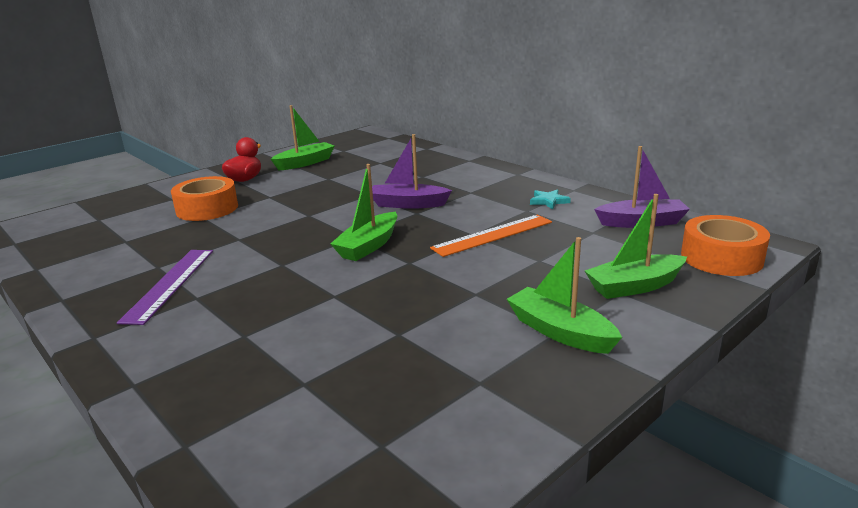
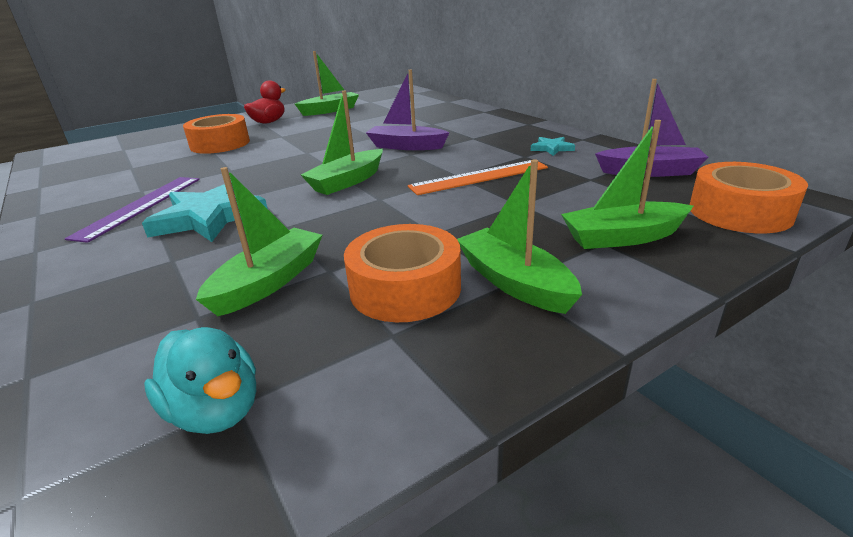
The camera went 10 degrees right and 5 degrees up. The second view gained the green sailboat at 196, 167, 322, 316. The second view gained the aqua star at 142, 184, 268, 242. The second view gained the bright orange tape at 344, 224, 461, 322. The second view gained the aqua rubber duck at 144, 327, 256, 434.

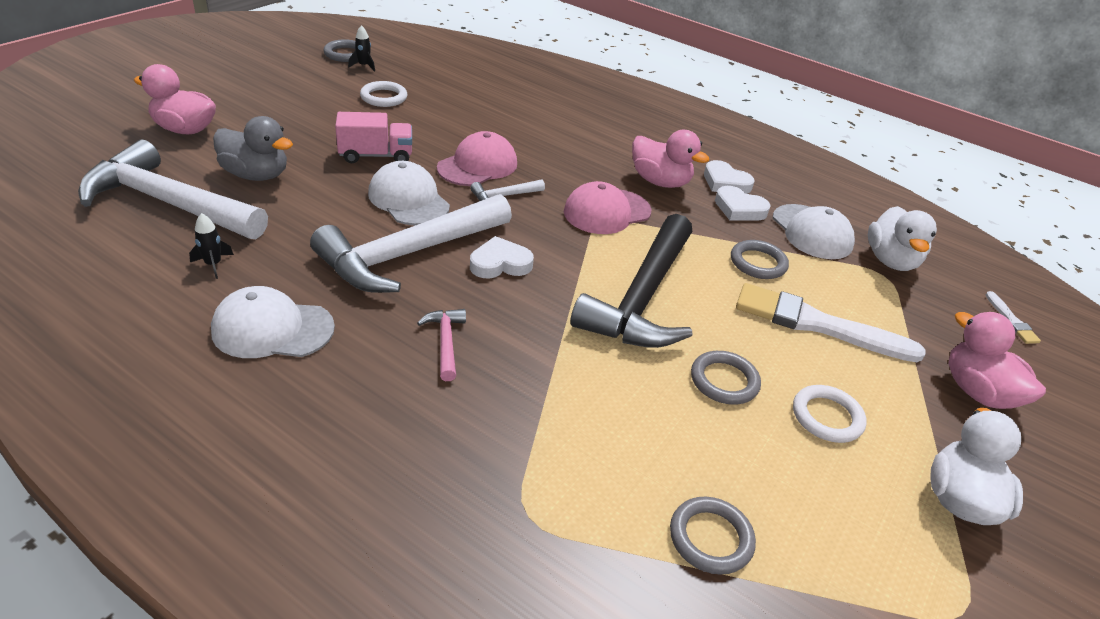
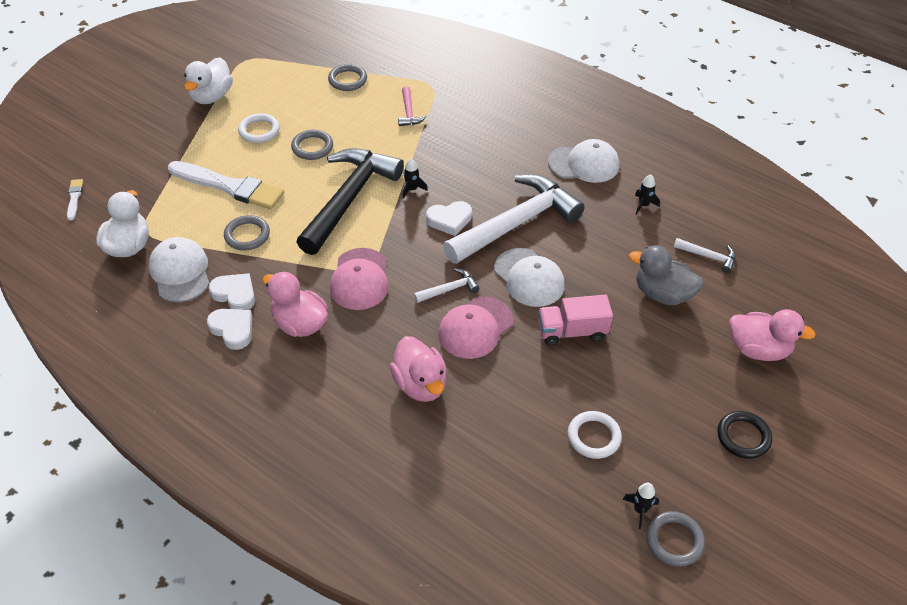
The camera went 175 degrees left and 10 degrees up. The size of the snow-white hammer at 78, 140, 268, 239 changed by a factor of 0.41. The rose-pink cap at 564, 181, 652, 234 ended up facing another way, 120 degrees clockwise from before. The rose-pink hammer ended up elsewhere, having gone from 417, 309, 466, 381 to 398, 87, 427, 126. The rose-pink rubber duck ended up elsewhere, having gone from 948, 312, 1046, 409 to 390, 336, 447, 402. The second view gained the black spaceship at 402, 159, 428, 199. The second view gained the black torus at 717, 411, 772, 459.

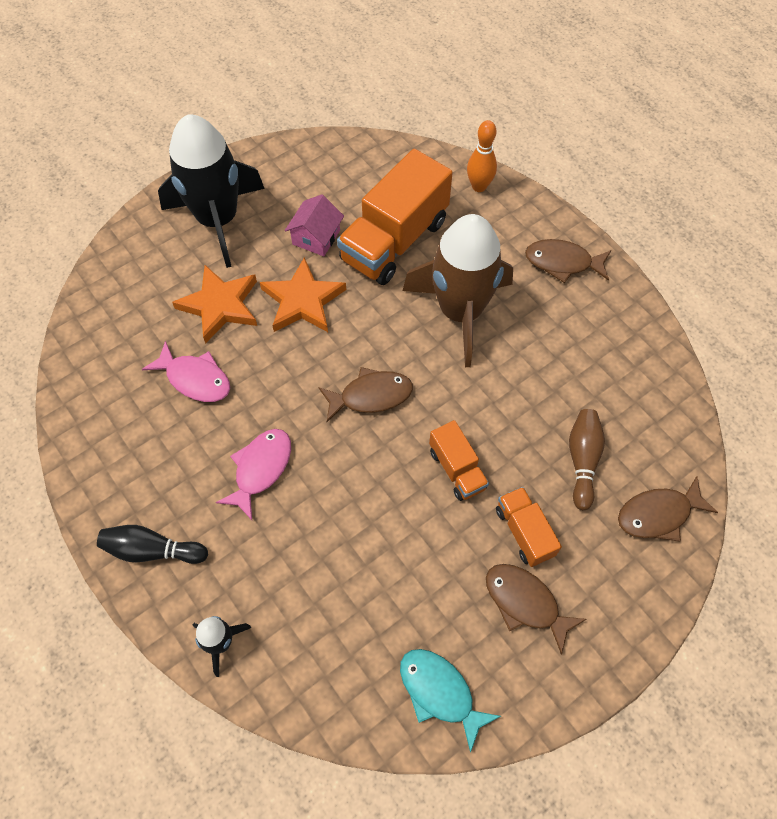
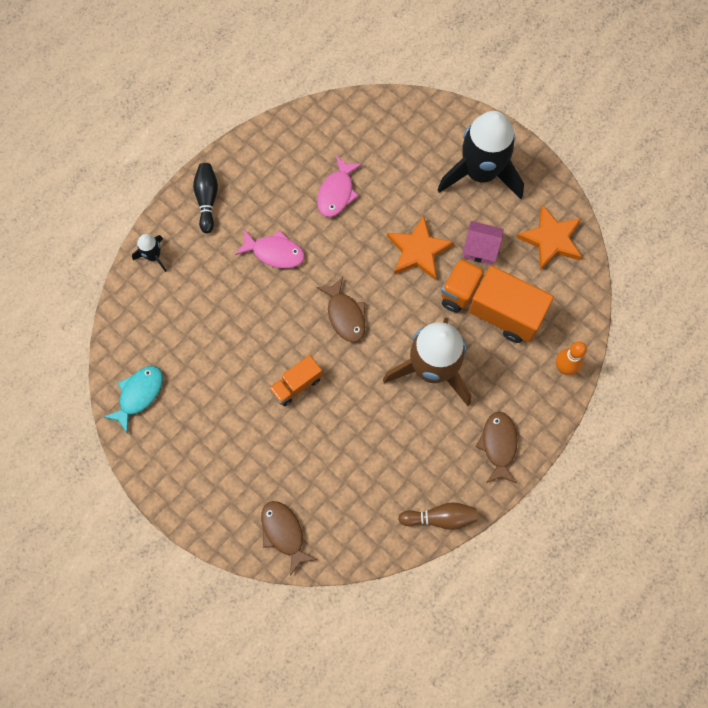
The camera went 80 degrees right and 10 degrees up. The bright orange star ended up elsewhere, having gone from 172, 265, 257, 344 to 516, 205, 582, 270. The dark brown tenpin ended up elsewhere, having gone from 569, 409, 605, 510 to 398, 502, 477, 530. The second view lost the bright orange truck at 496, 487, 562, 567. The second view lost the dark brown toy fish at 486, 564, 587, 655.

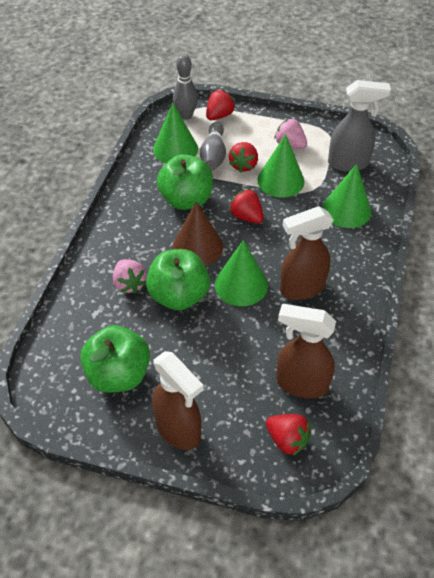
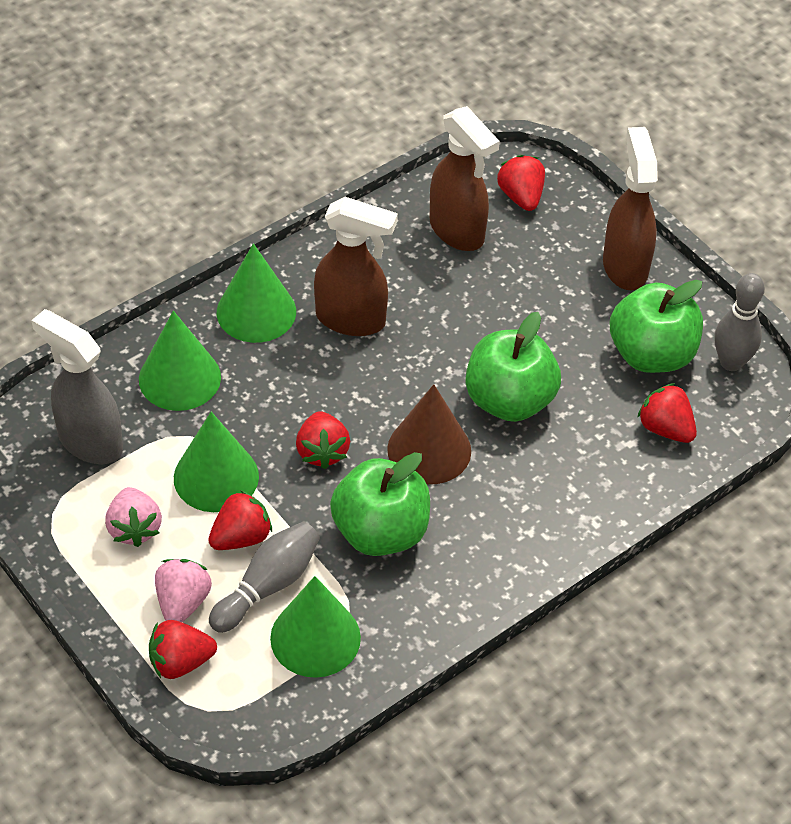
The camera went 145 degrees left and 0 degrees up. The gray tenpin ended up elsewhere, having gone from 173, 54, 198, 120 to 714, 273, 765, 371. The green cone ended up elsewhere, having gone from 215, 240, 268, 306 to 217, 244, 296, 343. The rose-pink toy strawberry ended up elsewhere, having gone from 113, 259, 147, 294 to 155, 559, 212, 622. The second view gained the red toy strawberry at 637, 383, 697, 443.

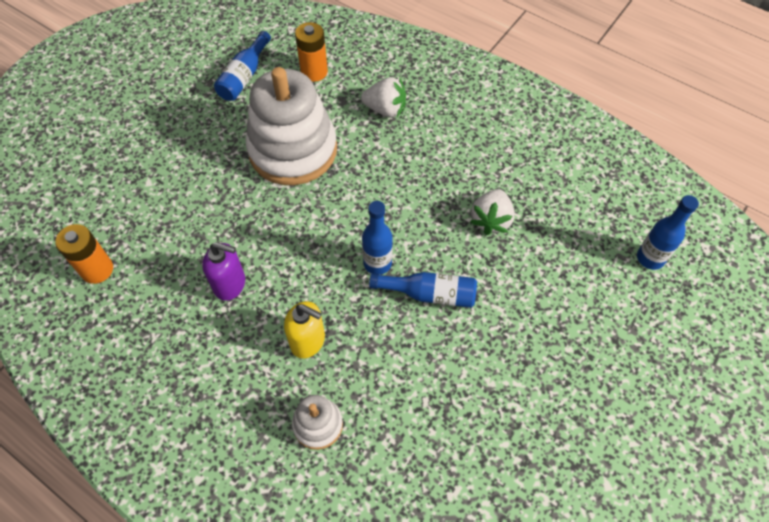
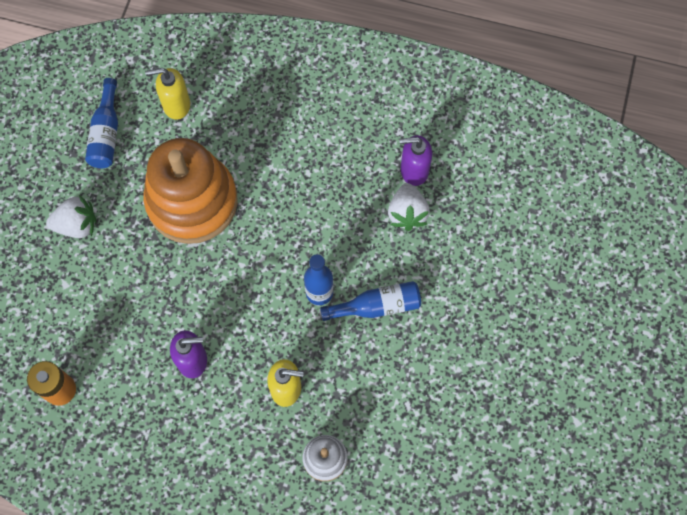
The camera went 20 degrees left and 10 degrees up. Where the bright orange battery stood at 295, 22, 328, 82, the golden soap pump came to stand at 145, 68, 190, 120. What was the snow-white stacking rings at 246, 67, 337, 185 turned into the bright orange stacking rings at 144, 138, 238, 244. The snow-white toy strawberry ended up elsewhere, having gone from 361, 77, 406, 117 to 46, 195, 96, 238. The second view lost the blue drink bottle at 637, 195, 699, 270. The second view gained the violet soap pump at 399, 135, 432, 186.

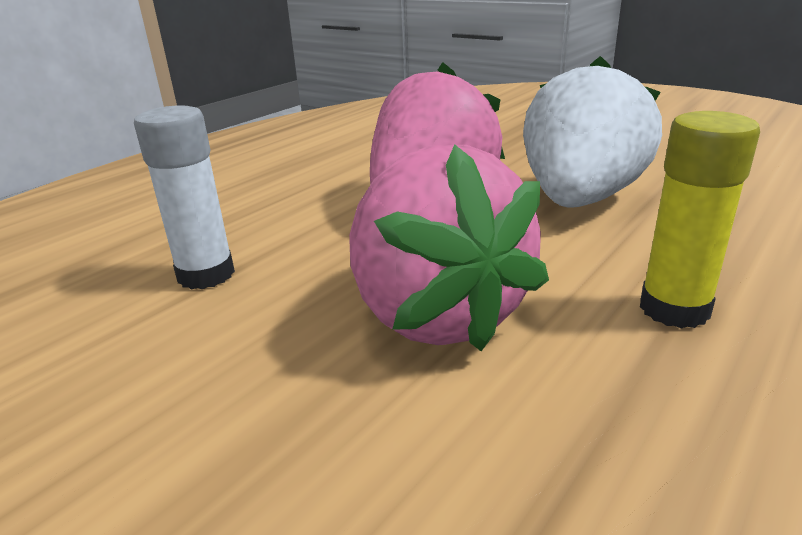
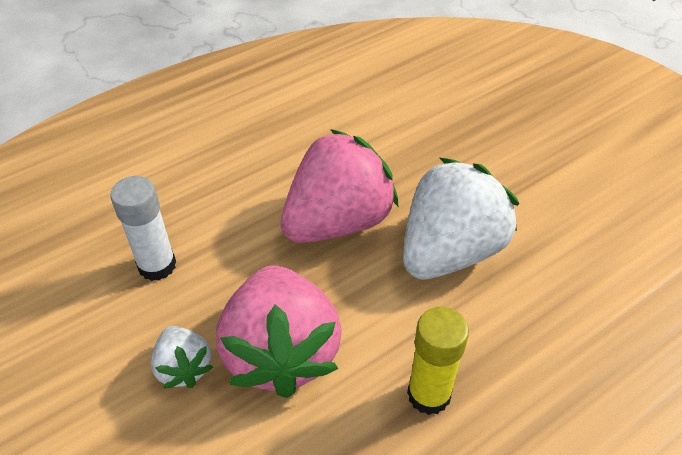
The camera went 15 degrees right and 20 degrees up. The second view gained the snow-white toy strawberry at 151, 326, 213, 389.

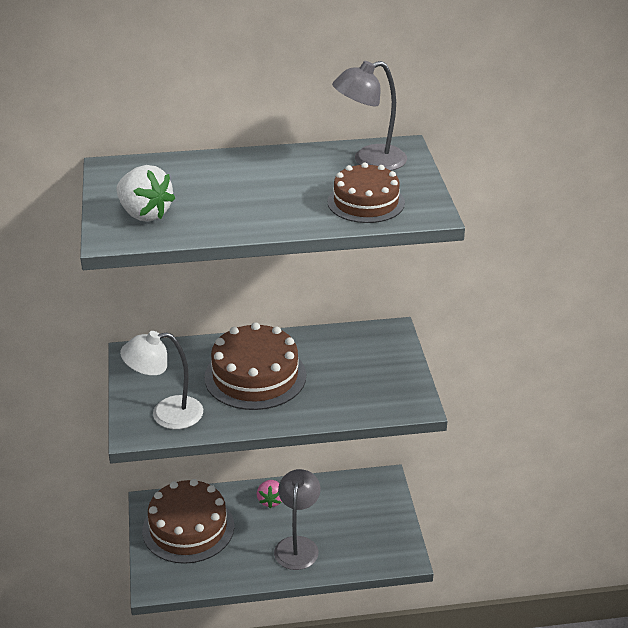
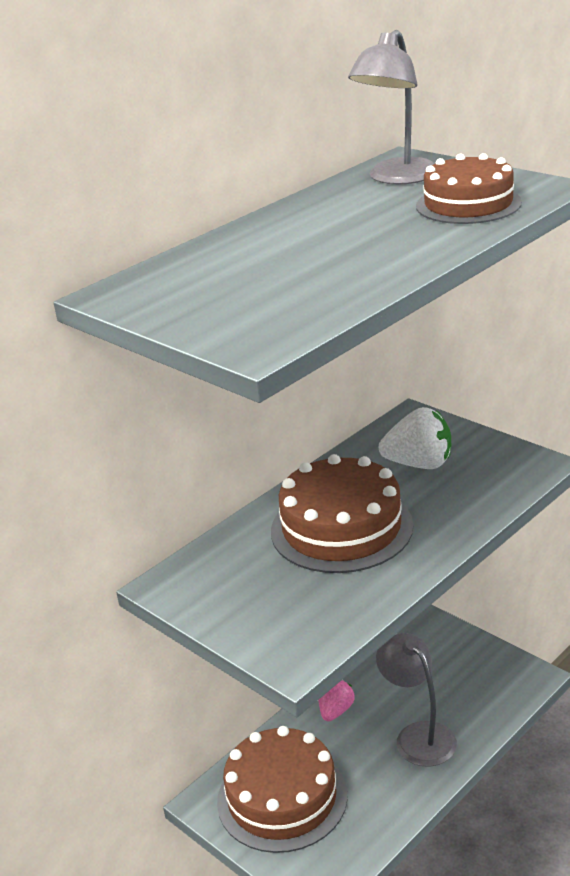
The camera went 35 degrees left and 5 degrees down. The snow-white toy strawberry ended up elsewhere, having gone from 116, 165, 175, 222 to 379, 407, 451, 469. The second view lost the snow-white reading lamp at 120, 331, 203, 429. The rose-pink toy strawberry at 257, 480, 282, 508 ended up facing another way, 120 degrees counterclockwise from before.

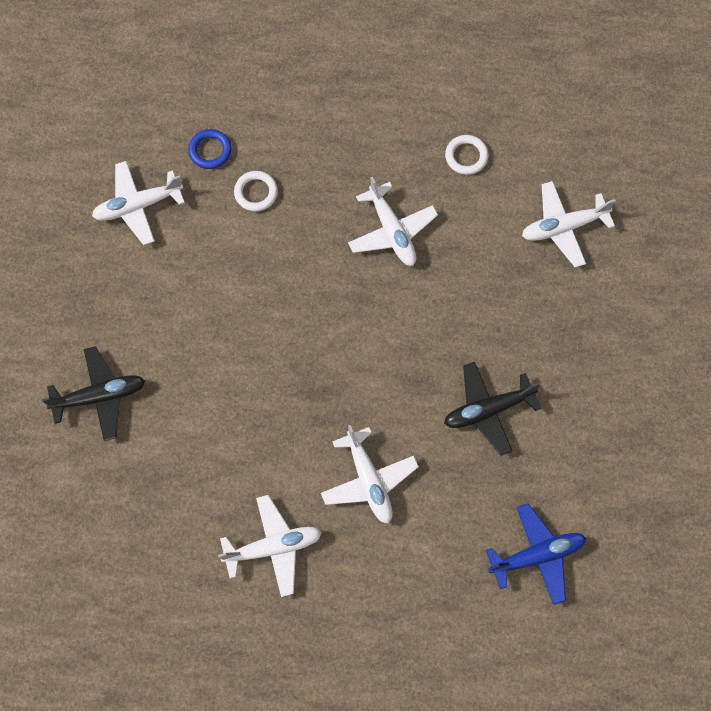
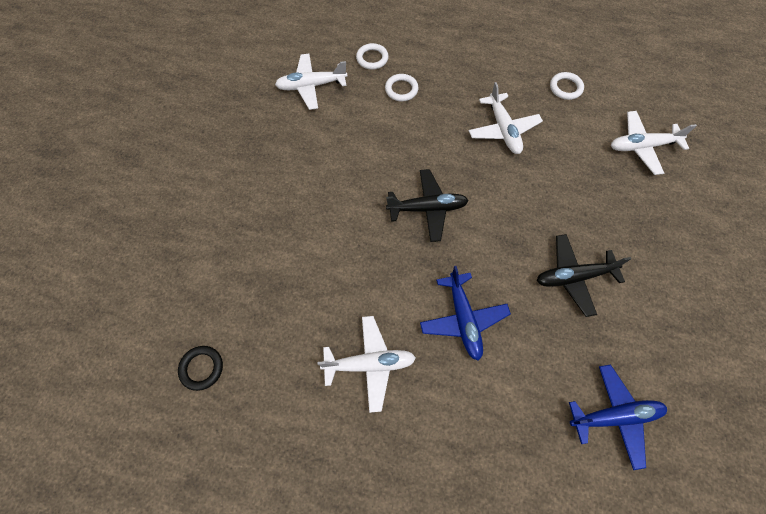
The camera went 10 degrees right and 5 degrees down. What was the blue torus at 188, 129, 232, 169 turned into the snow-white torus at 356, 43, 389, 70. The black toy plane ended up elsewhere, having gone from 42, 346, 145, 441 to 386, 169, 469, 242. What was the snow-white toy plane at 321, 425, 419, 524 turned into the blue toy plane at 420, 266, 511, 361. The second view gained the black torus at 178, 346, 223, 391.

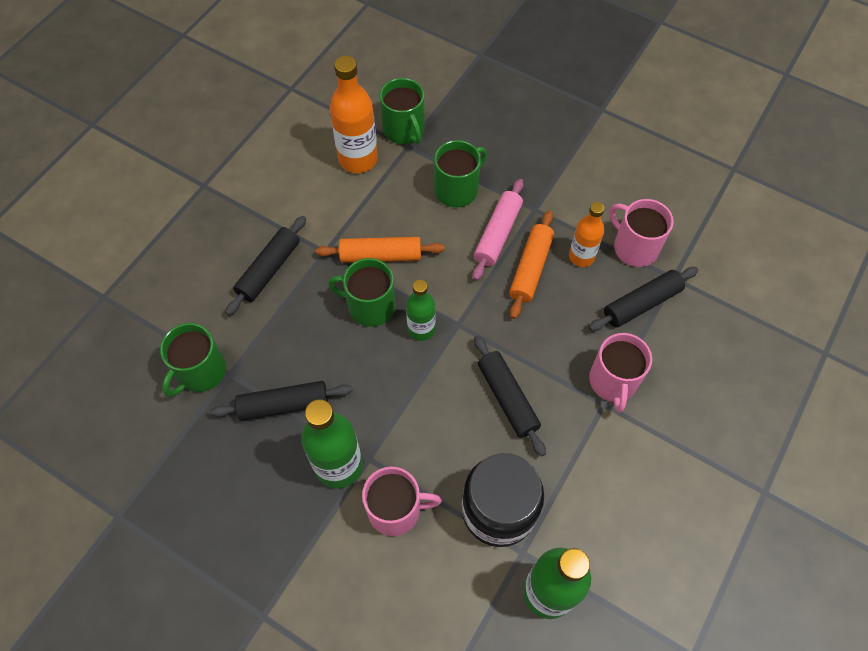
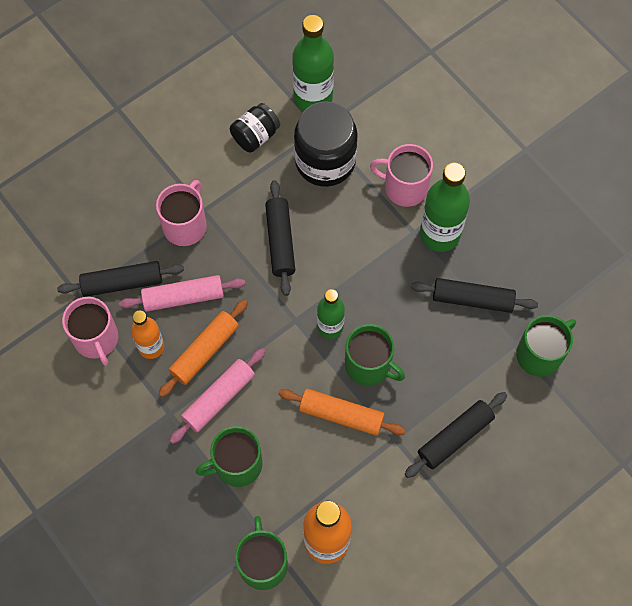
The camera went 160 degrees left and 5 degrees up. The second view gained the black jam jar at 230, 103, 280, 153. The second view gained the rose-pink rolling pin at 119, 275, 246, 312.

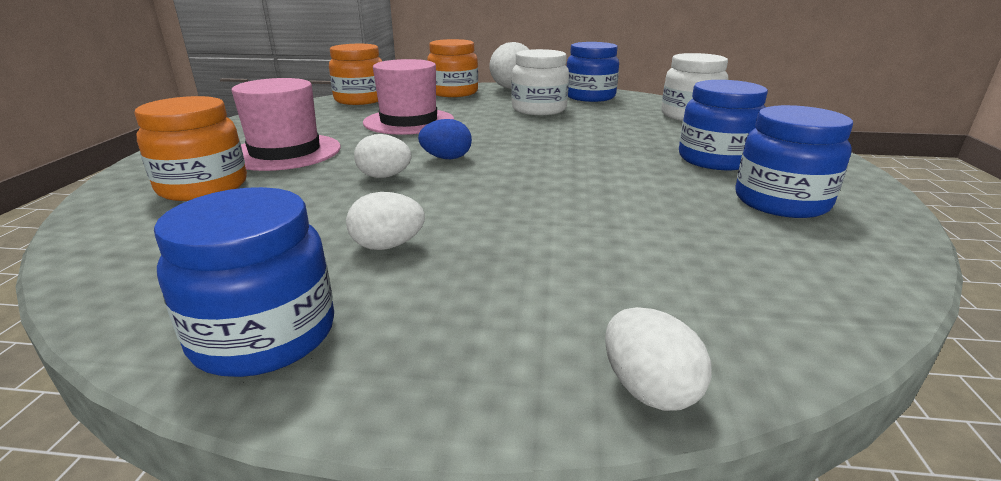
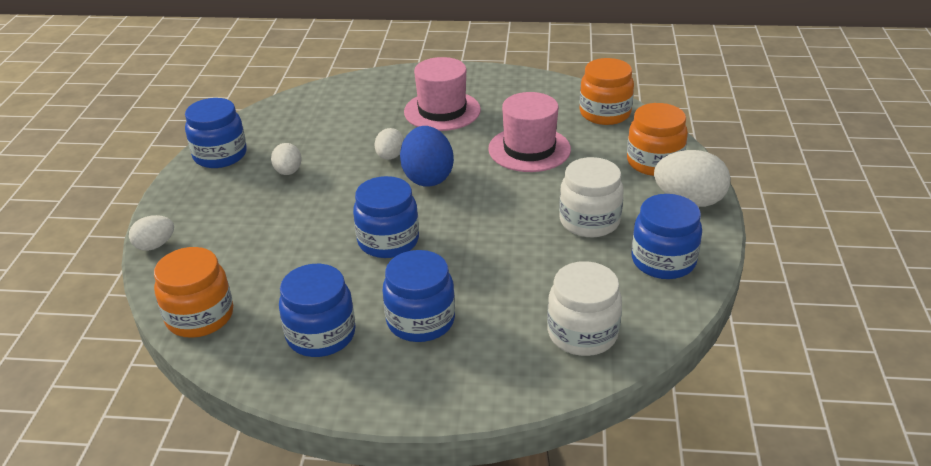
The camera went 90 degrees right and 10 degrees up. The bright orange jam jar ended up elsewhere, having gone from 134, 96, 247, 201 to 154, 247, 233, 338. The size of the blue toy egg at 418, 119, 472, 159 changed by a factor of 1.73. The second view gained the blue jam jar at 353, 176, 419, 258.

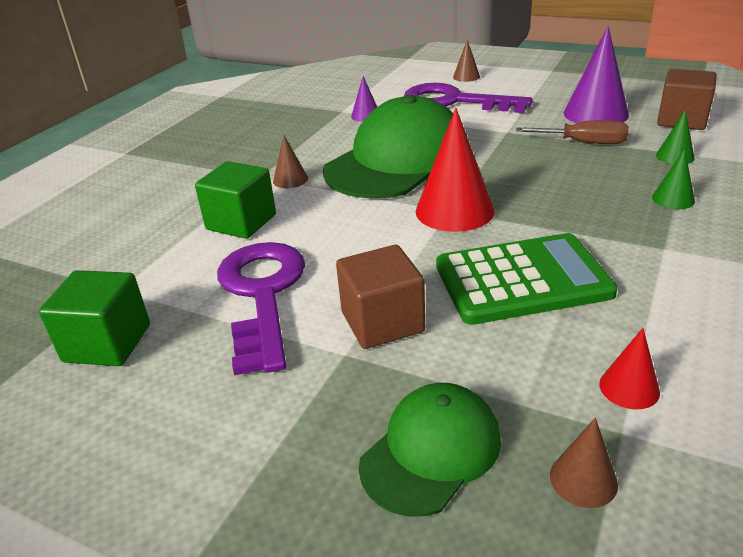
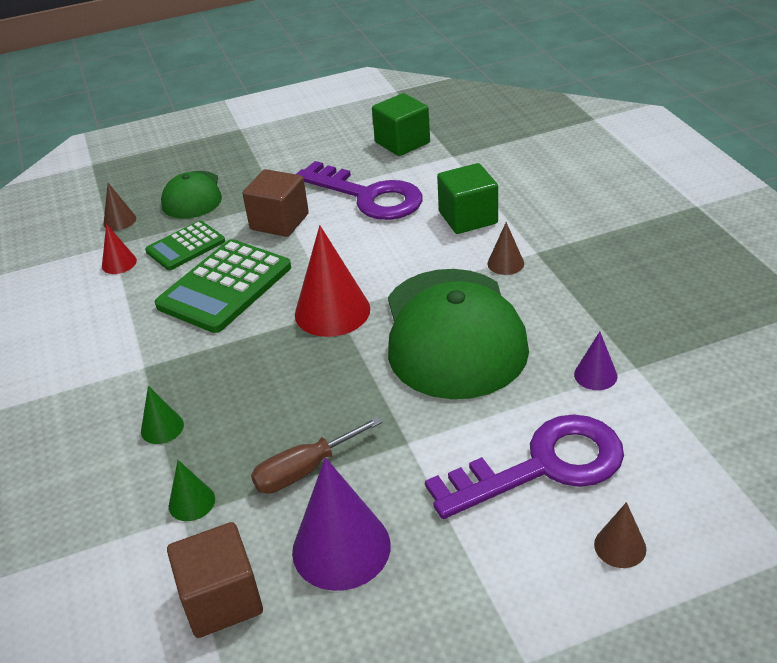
The camera went 135 degrees right and 5 degrees up. The second view gained the green pocket calculator at 145, 221, 225, 270.

